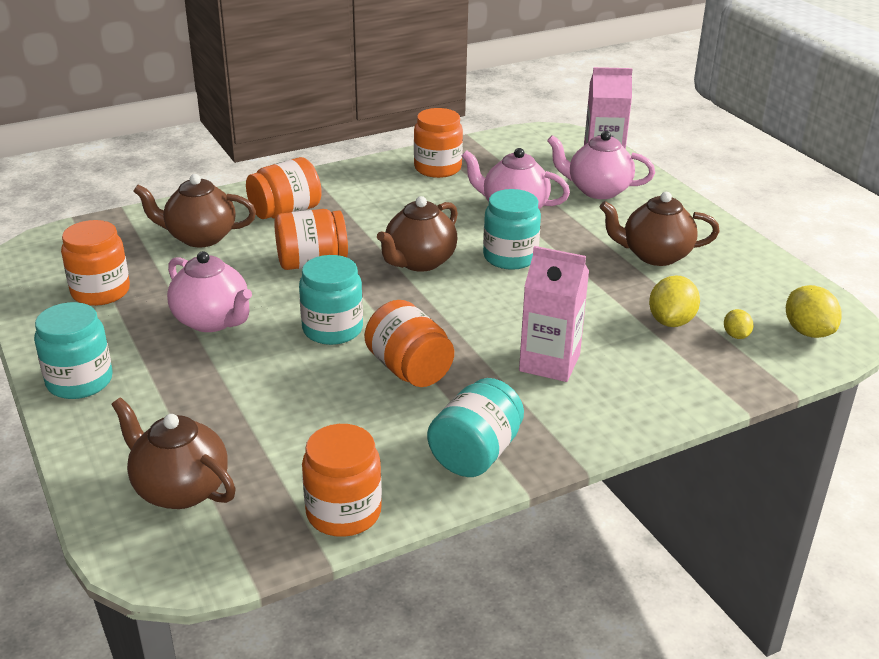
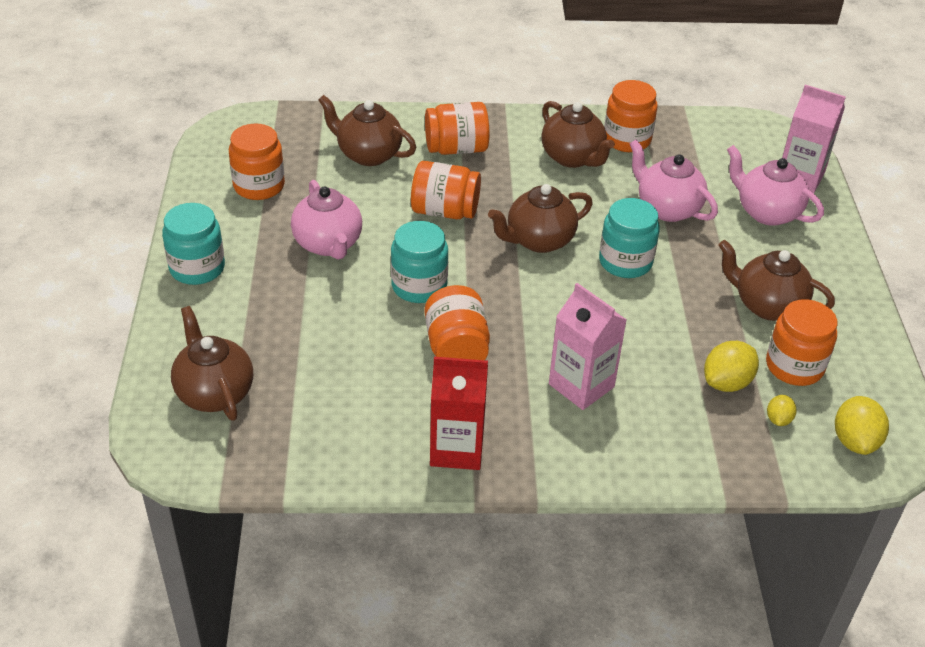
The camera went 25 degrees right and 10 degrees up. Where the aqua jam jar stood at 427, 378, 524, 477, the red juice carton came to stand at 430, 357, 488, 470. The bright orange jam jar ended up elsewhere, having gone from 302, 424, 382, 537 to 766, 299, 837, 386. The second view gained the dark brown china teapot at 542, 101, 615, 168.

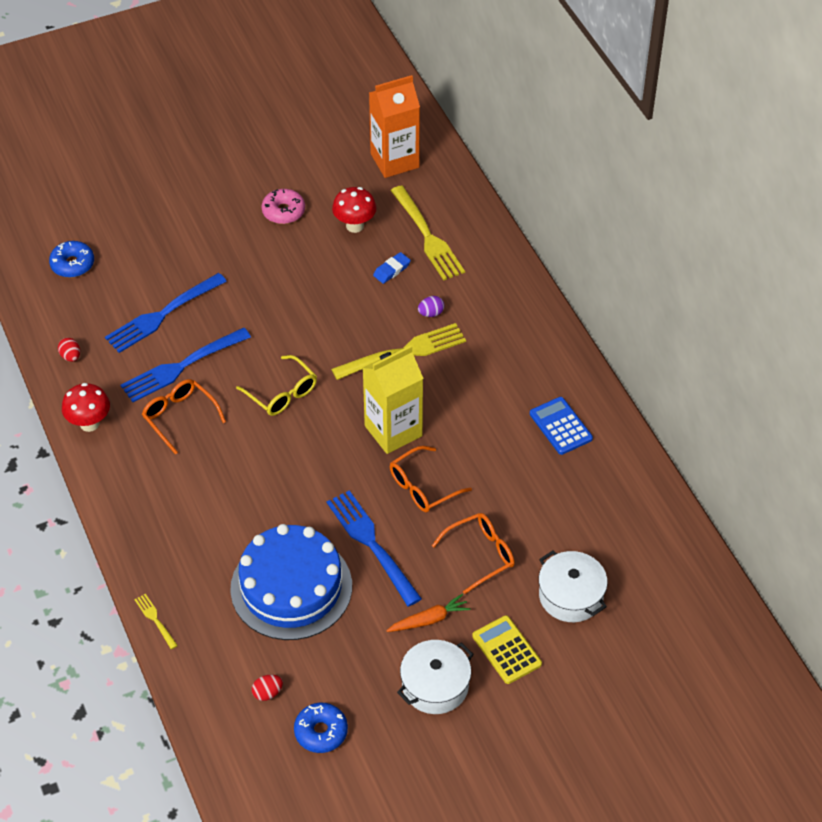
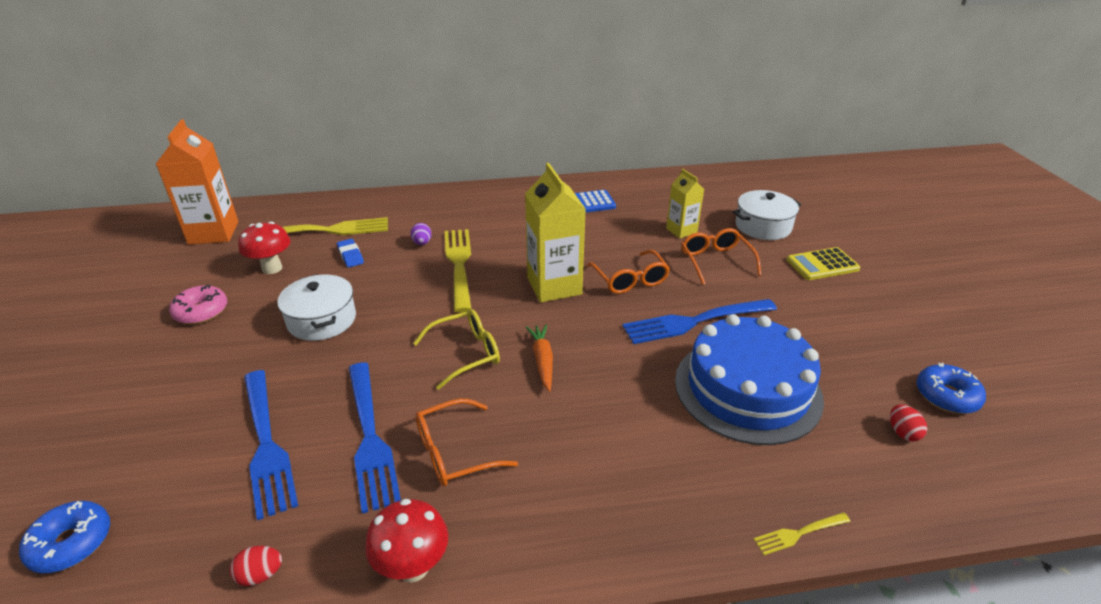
The camera went 75 degrees left and 15 degrees down. The bright orange root vegetable ended up elsewhere, having gone from 386, 594, 471, 632 to 526, 324, 553, 392. The snow-white stockpot ended up elsewhere, having gone from 397, 640, 474, 714 to 277, 274, 356, 341. The second view gained the golden juice carton at 666, 169, 704, 238.

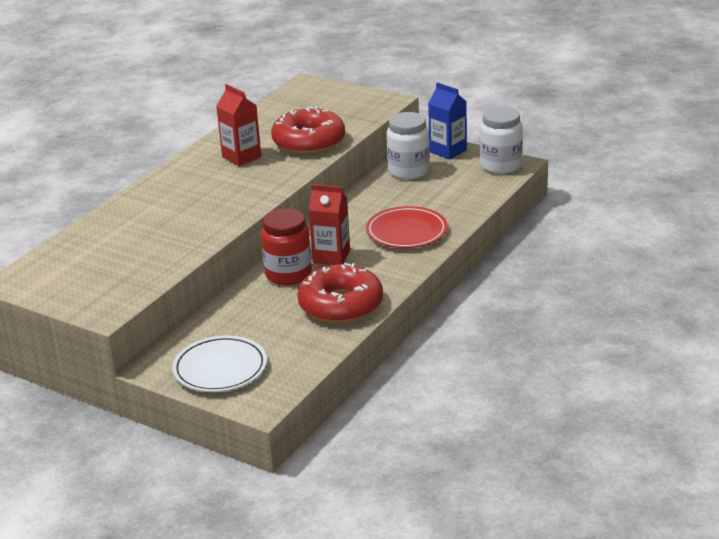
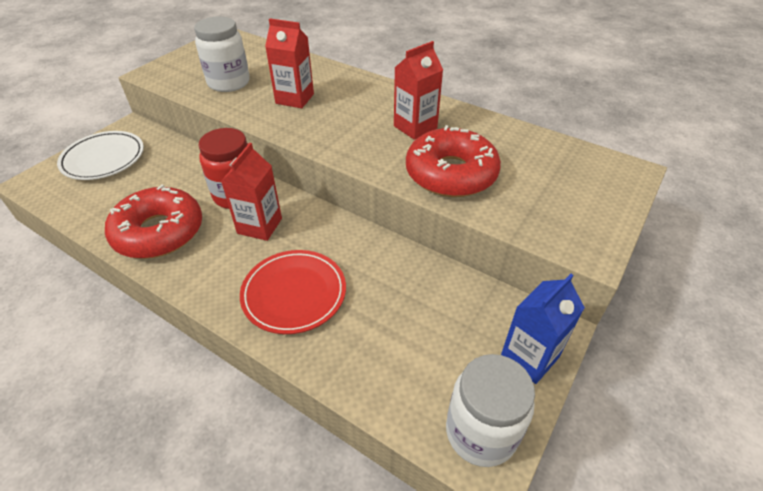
The camera went 90 degrees right and 15 degrees up. The snow-white jam jar ended up elsewhere, having gone from 387, 112, 430, 180 to 194, 17, 250, 92. The second view gained the red juice carton at 265, 18, 314, 108.

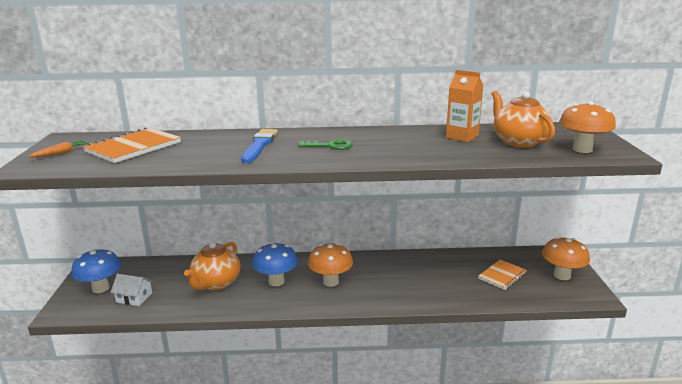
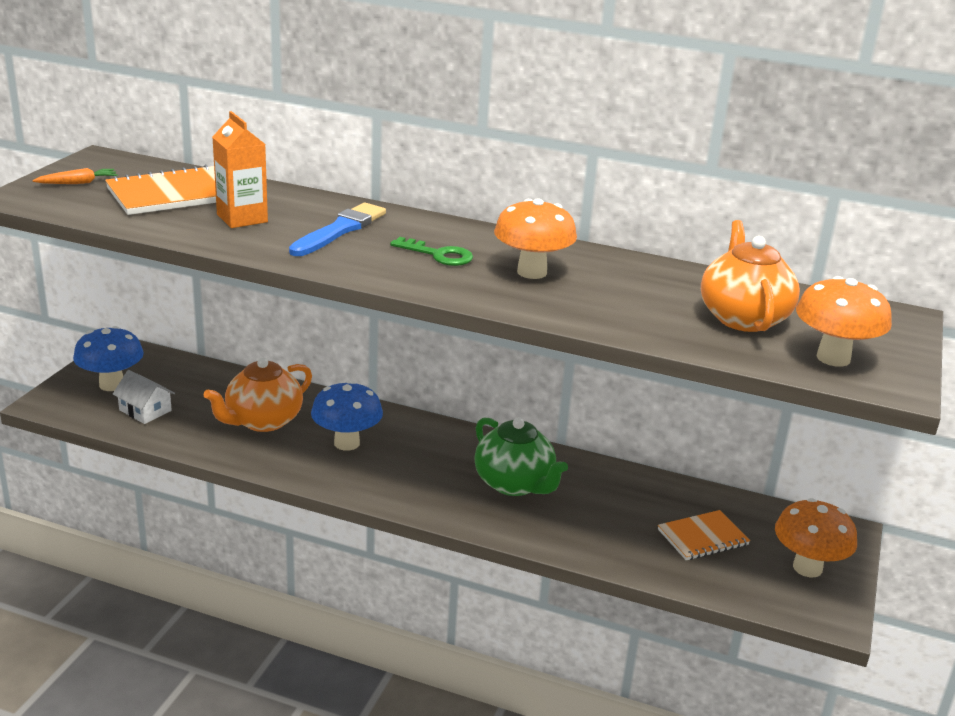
The camera went 20 degrees right and 5 degrees up. The bright orange juice carton ended up elsewhere, having gone from 446, 70, 484, 142 to 213, 111, 268, 228. The bright orange fungus ended up elsewhere, having gone from 308, 243, 353, 287 to 494, 198, 577, 279. The second view gained the green china teapot at 474, 417, 568, 496.

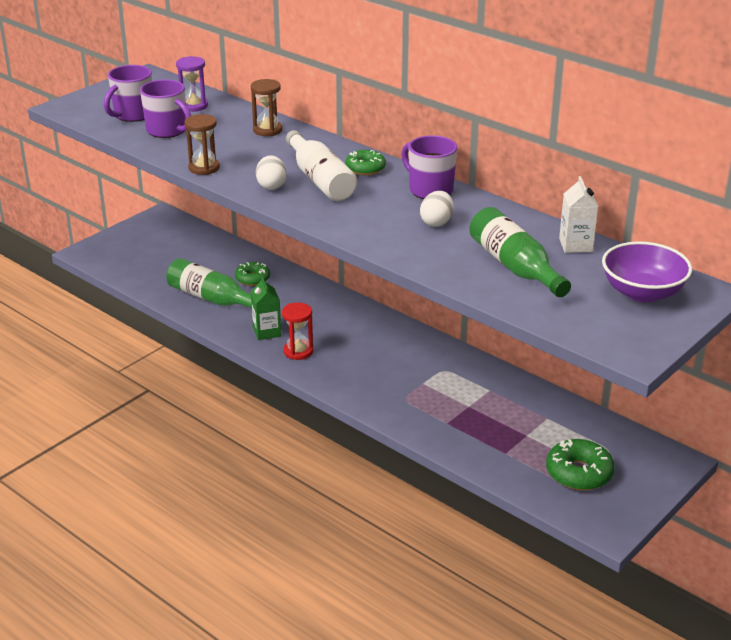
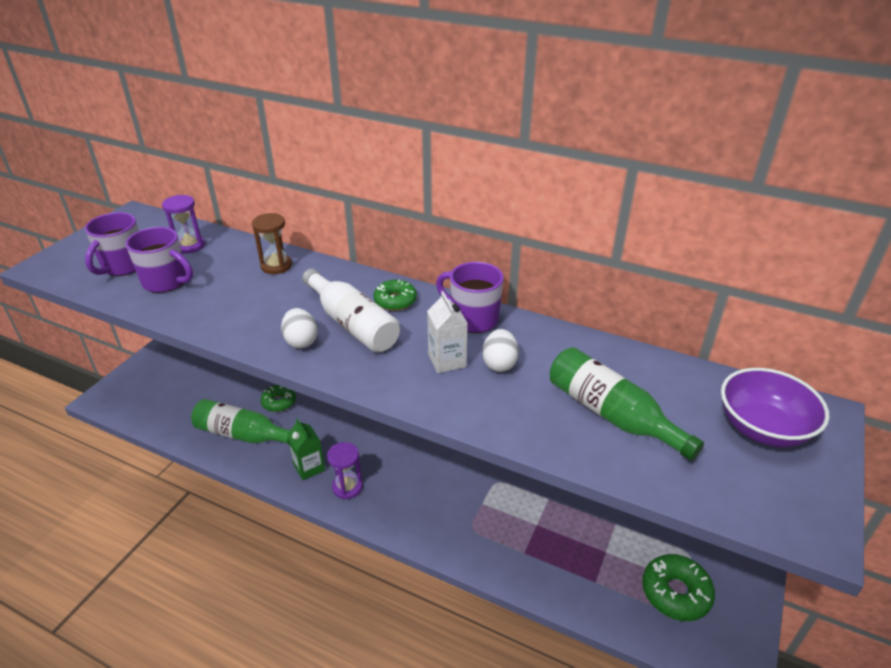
The camera went 15 degrees left and 5 degrees up. The second view lost the dark brown hourglass at 185, 114, 220, 175. The snow-white juice carton ended up elsewhere, having gone from 559, 176, 599, 253 to 427, 291, 468, 373. What was the red hourglass at 282, 302, 313, 360 turned into the violet hourglass at 327, 442, 363, 499.

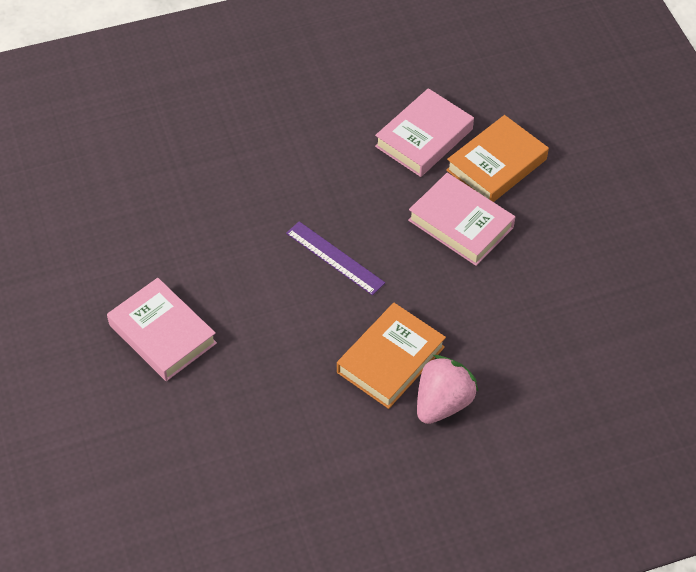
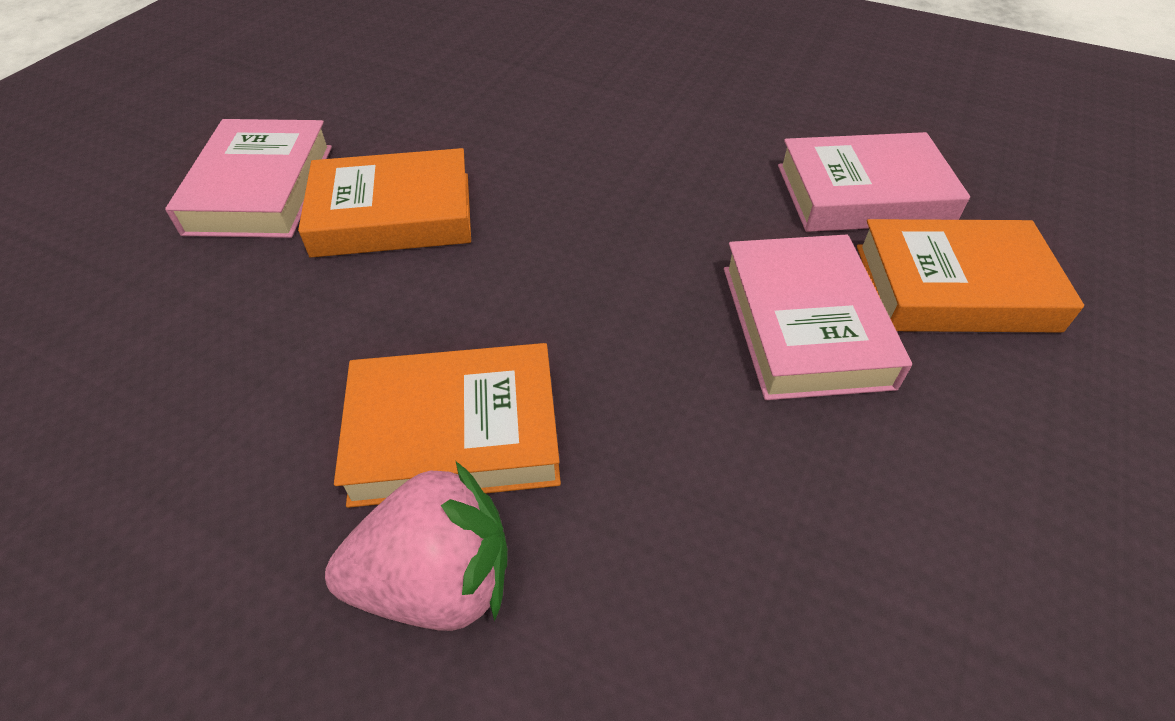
The camera went 45 degrees right and 5 degrees down. The second view lost the violet measuring stick at 286, 221, 385, 295. The second view gained the bright orange hardcover at 298, 148, 471, 258.

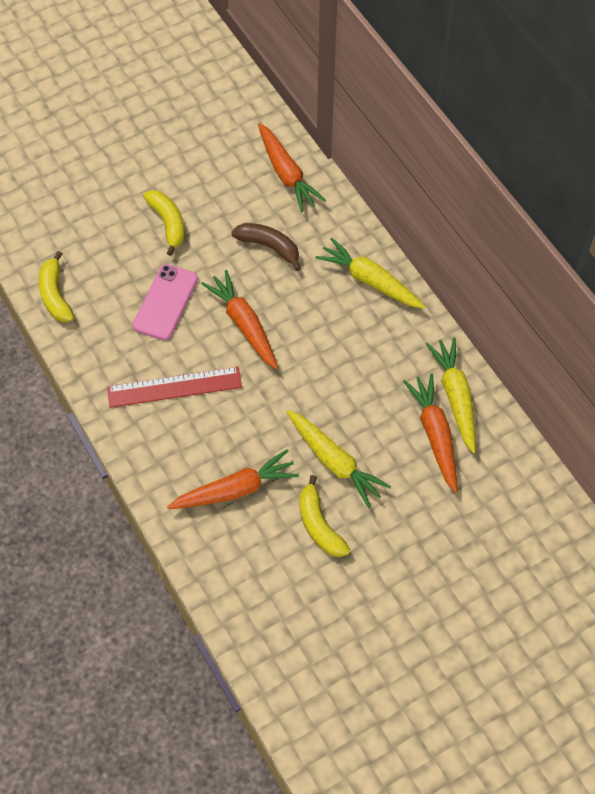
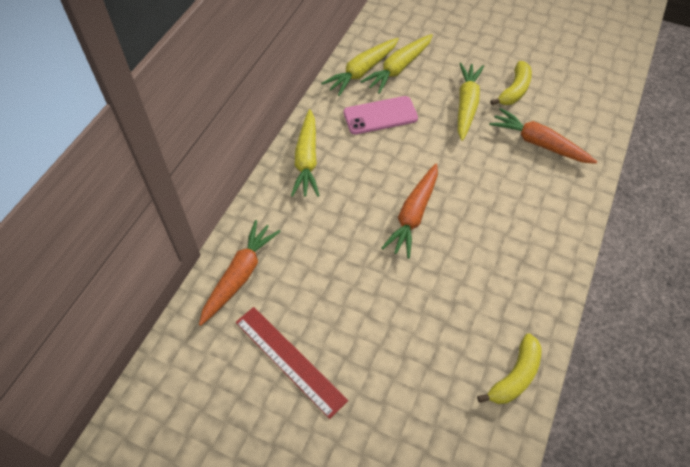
The camera went 125 degrees left and 5 degrees down. The second view lost the golden banana at 143, 190, 184, 256. The second view lost the dark brown banana at 232, 223, 301, 271. The rose-pink mobile phone ended up elsewhere, having gone from 132, 264, 198, 340 to 343, 96, 418, 134. The red measuring stick ended up elsewhere, having gone from 107, 367, 242, 408 to 235, 307, 348, 419. What was the bright orange root vegetable at 403, 373, 457, 493 turned into the golden root vegetable at 360, 34, 433, 94.

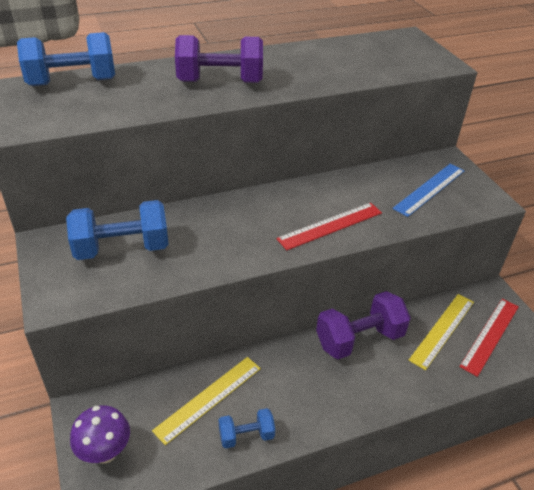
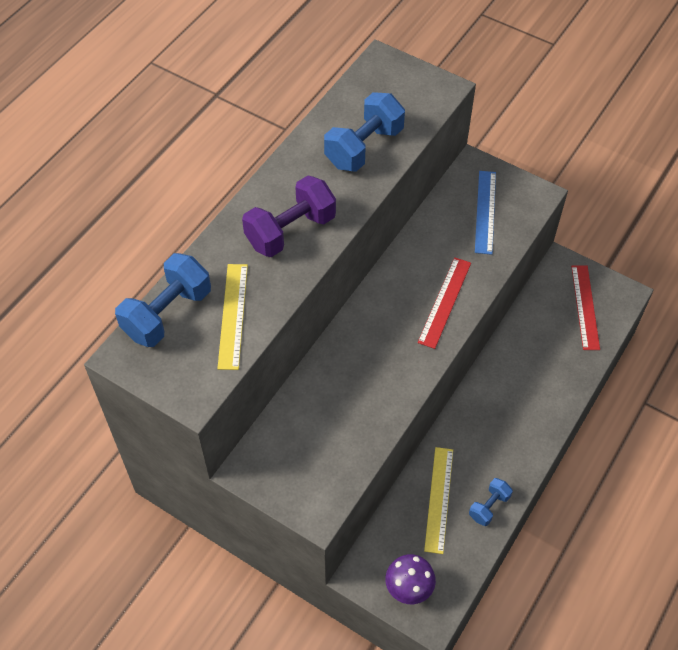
The camera went 35 degrees left and 15 degrees up. The blue free weight ended up elsewhere, having gone from 66, 200, 169, 260 to 324, 92, 405, 172. The second view lost the violet free weight at 316, 291, 411, 359. The golden measuring stick ended up elsewhere, having gone from 409, 294, 474, 370 to 217, 264, 248, 370.

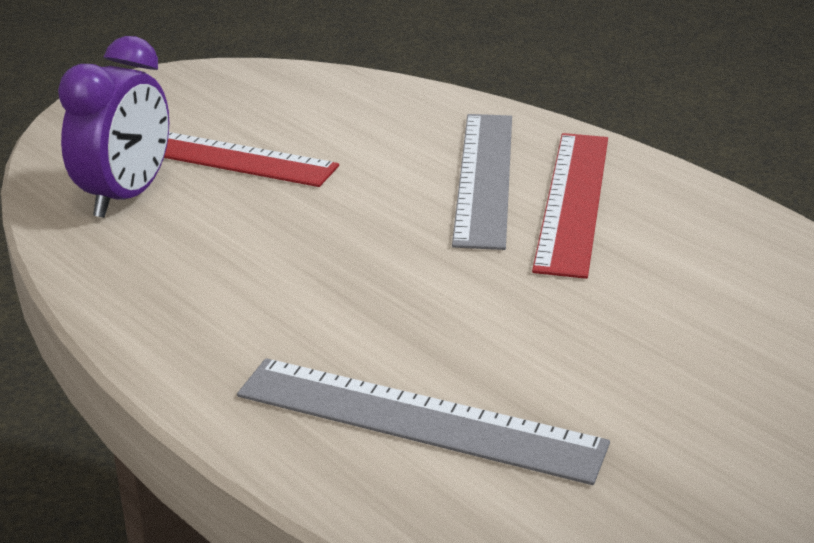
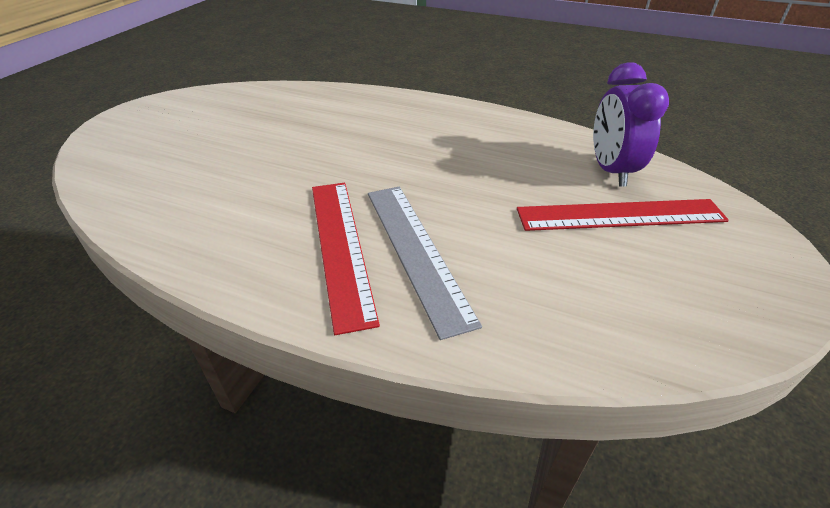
The camera went 155 degrees right and 10 degrees up. The second view lost the gray measuring stick at 237, 358, 610, 485.

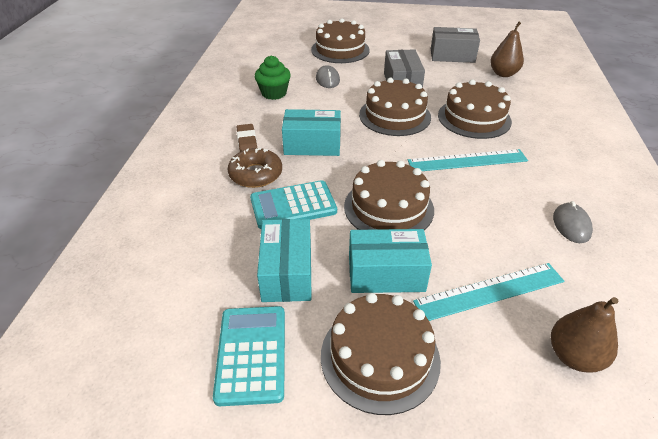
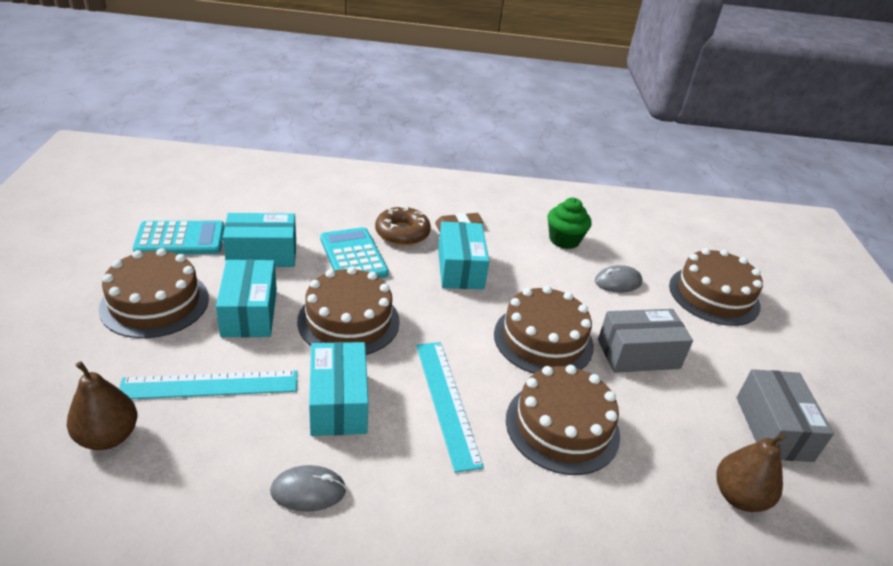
The camera went 80 degrees right and 5 degrees down. The aqua measuring stick at 413, 263, 564, 321 ended up facing another way, 75 degrees counterclockwise from before. The second view gained the aqua box at 309, 342, 368, 436.

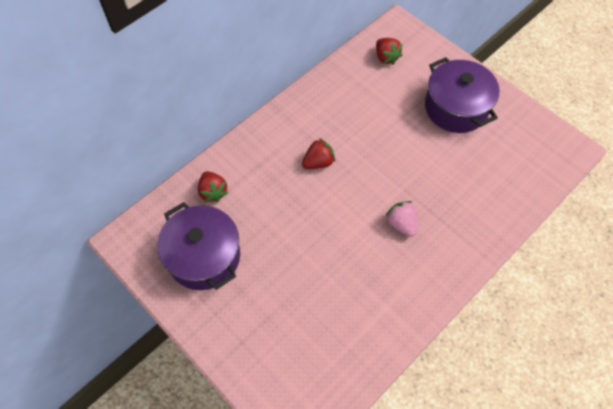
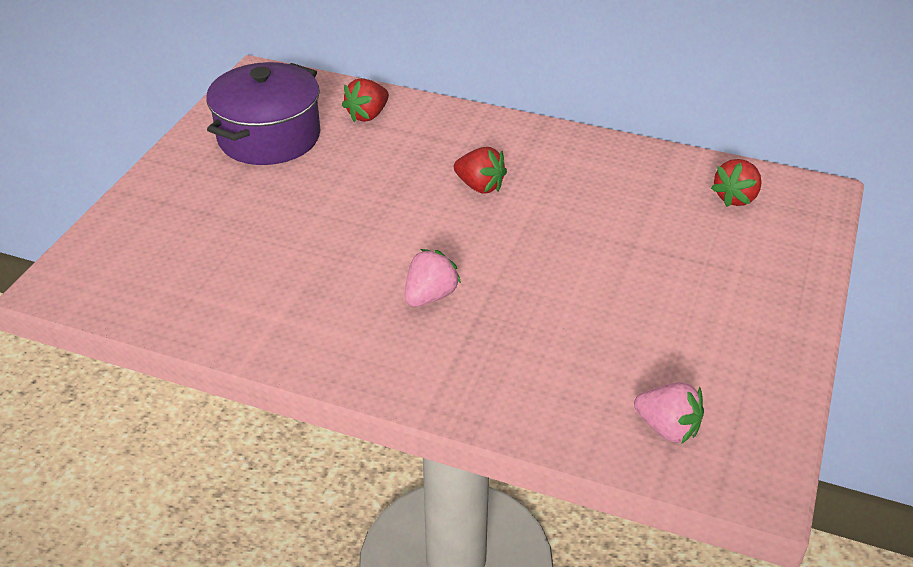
The camera went 65 degrees right and 20 degrees down. The second view lost the violet stockpot at 425, 57, 499, 133. The second view gained the rose-pink toy strawberry at 634, 382, 704, 444.

